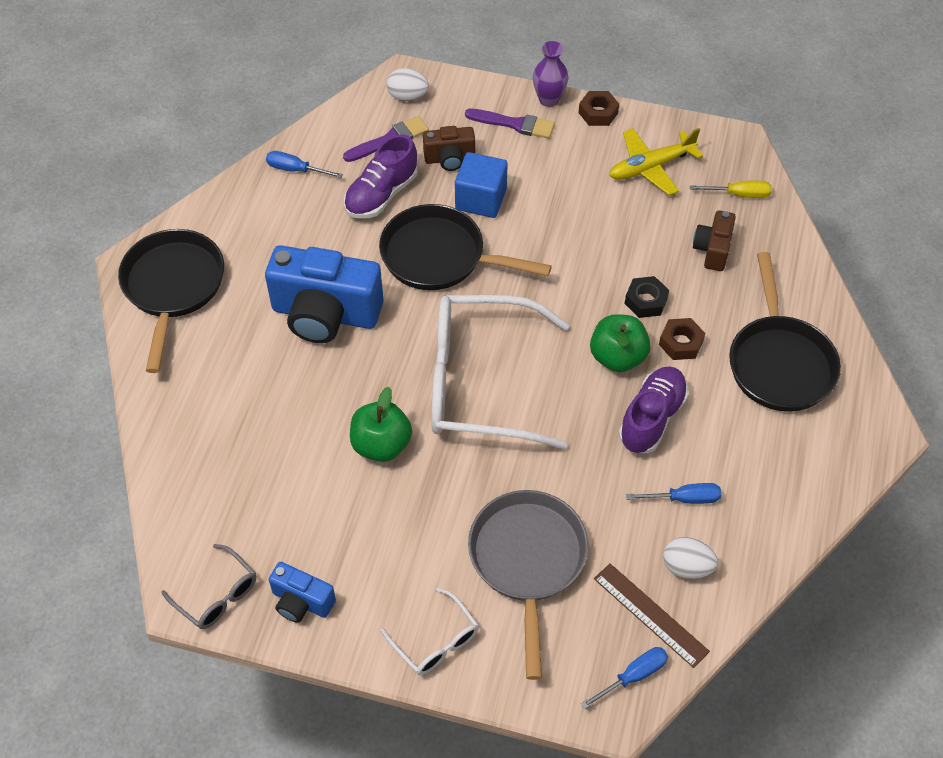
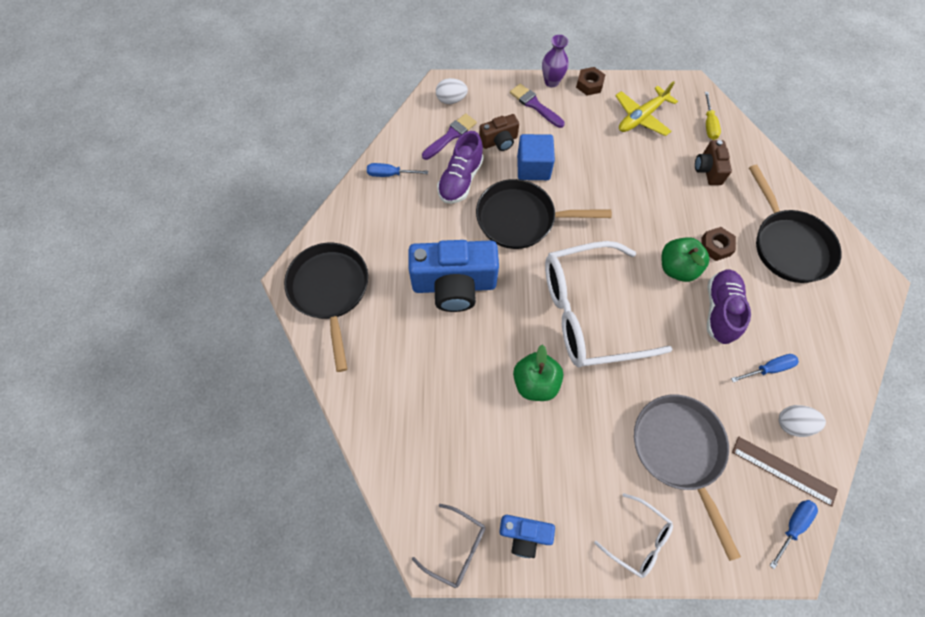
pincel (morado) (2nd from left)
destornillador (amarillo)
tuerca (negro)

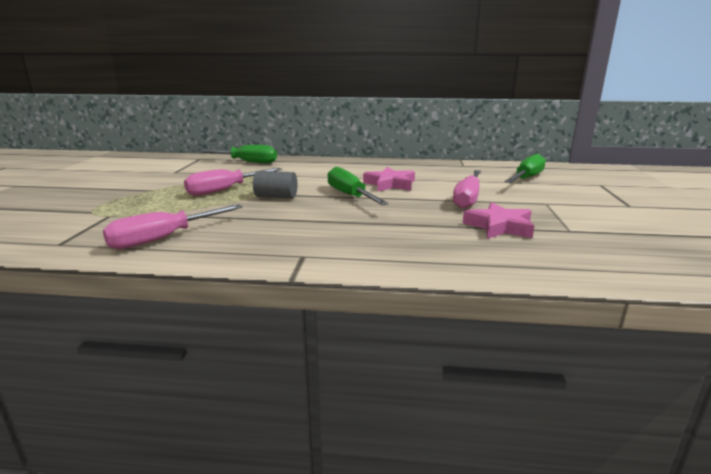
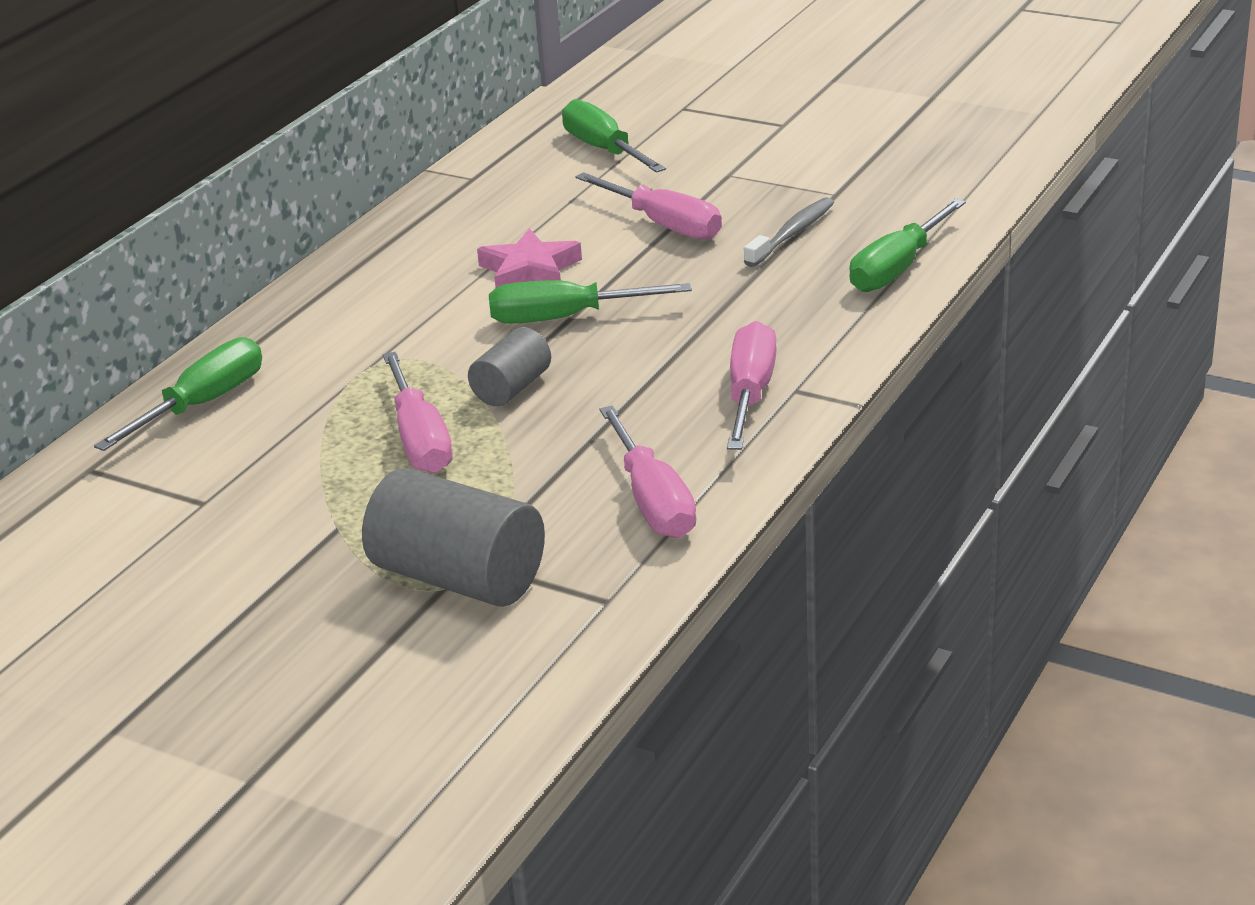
cepillo de dientes (gris)
destornillador (verde) (4th from left)
destornillador (rosa) (4th from left)
cilindro (gris) (1st from left)

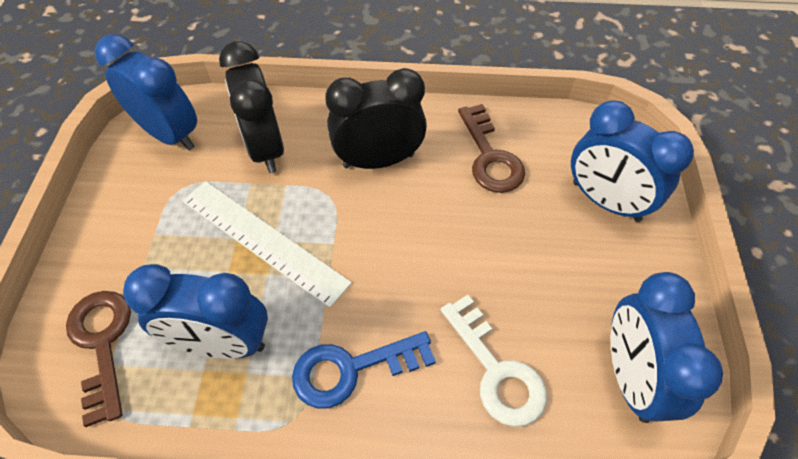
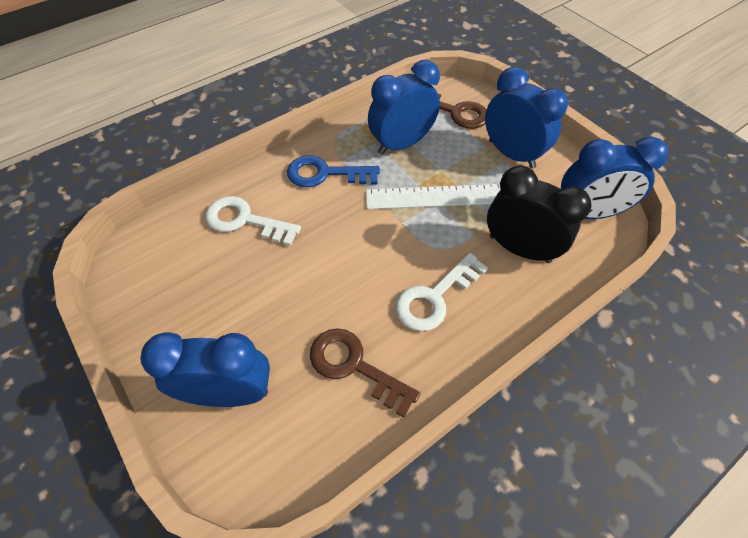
llave (blanco) (2nd from left)
despertador (azul) (3rd from left)
llave (azul)

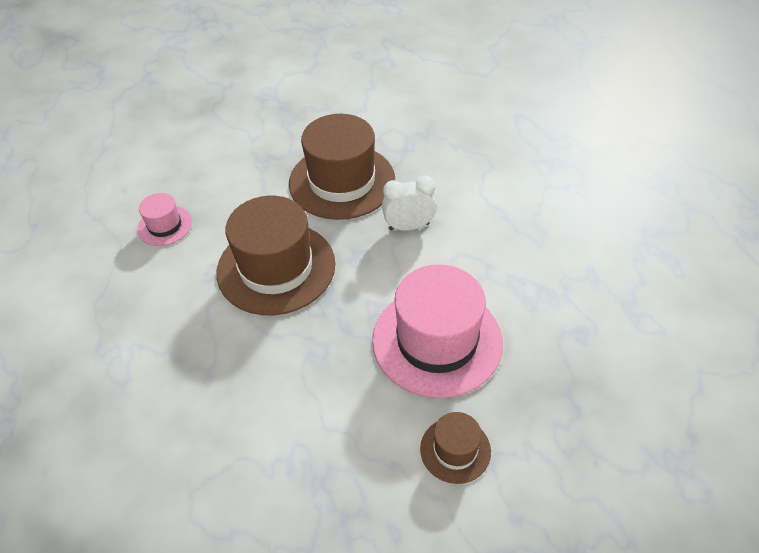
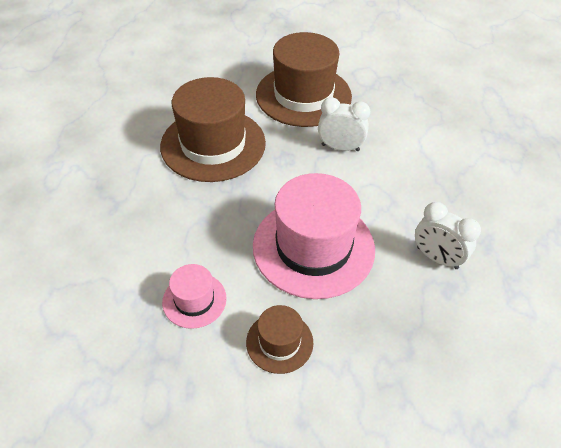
sombrero (rosa) (1st from left)
despertador (blanco) (2nd from left)

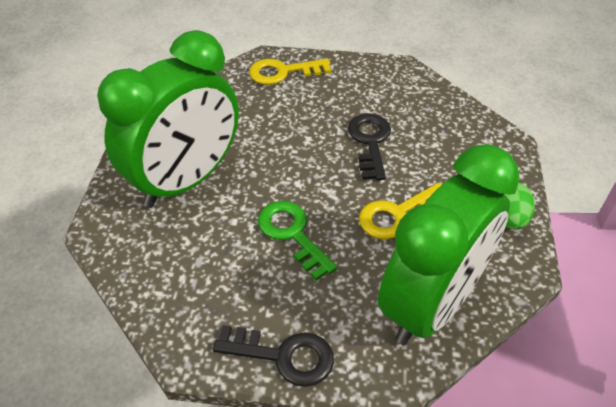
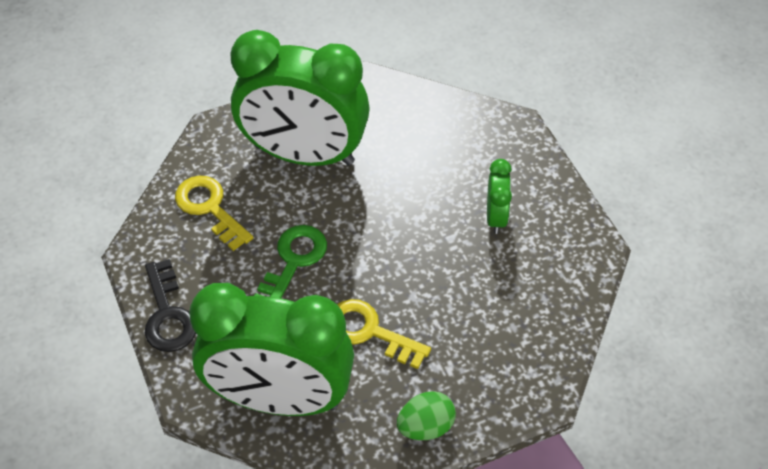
llave (amarillo) (1st from left)
llave (negro) (2nd from left in the first image)
despertador (verde) (3rd from left)

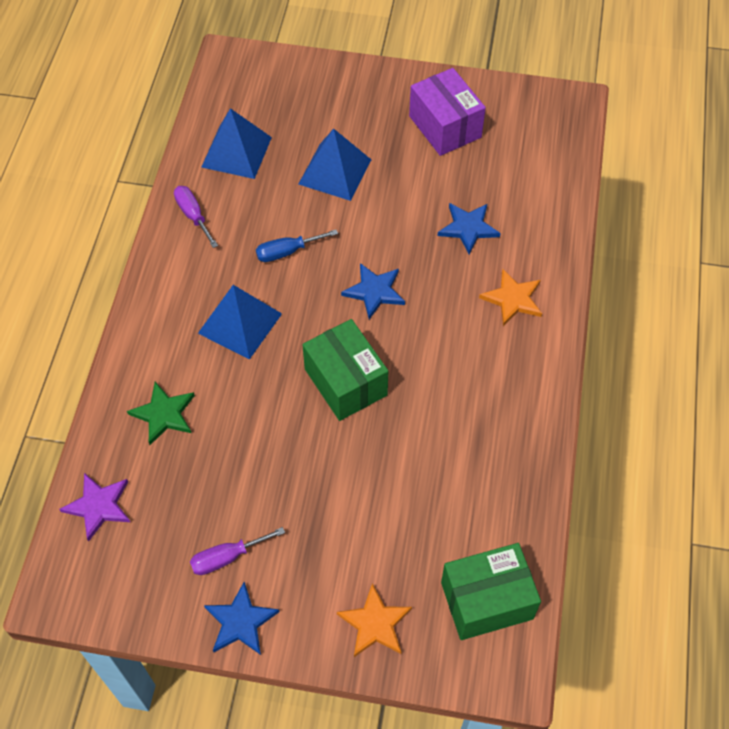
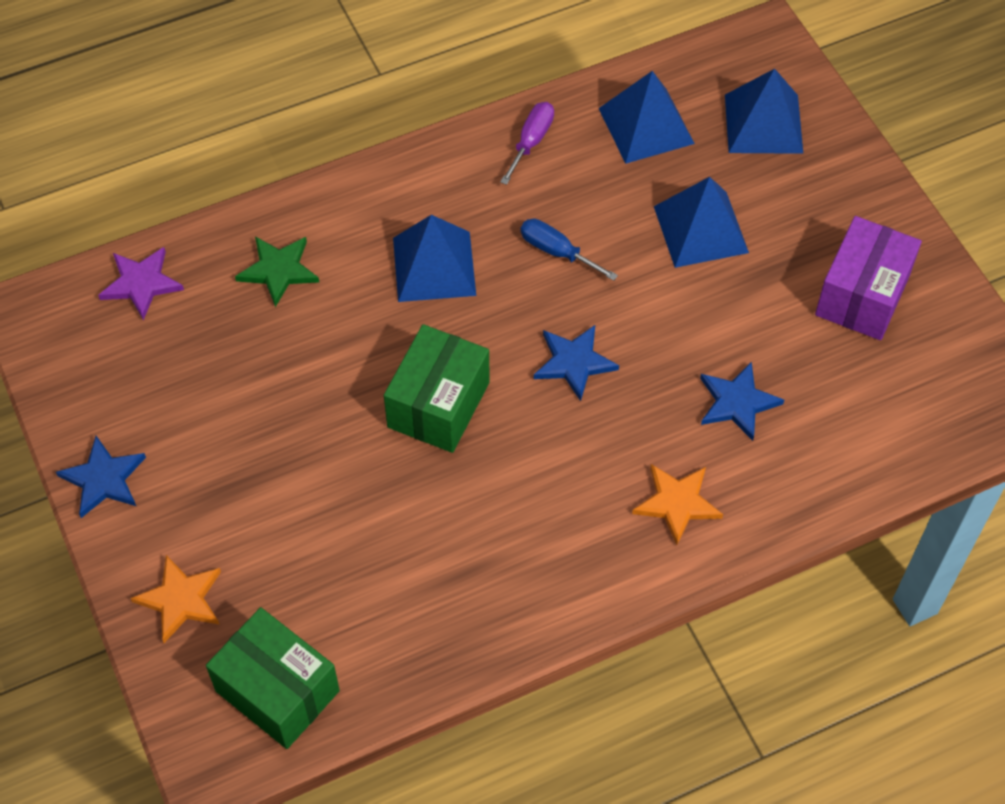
destornillador (morado) (2nd from left in the first image)
pirámide (azul) (4th from left)

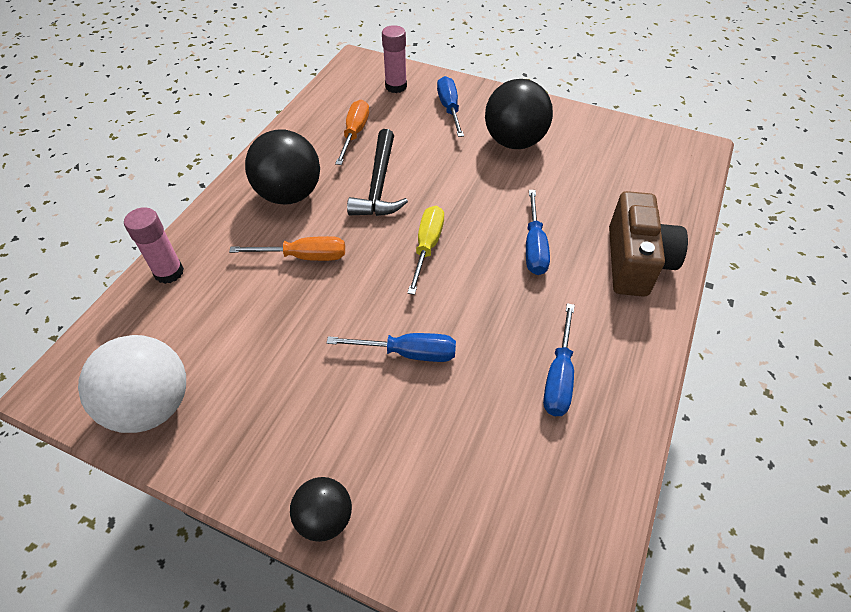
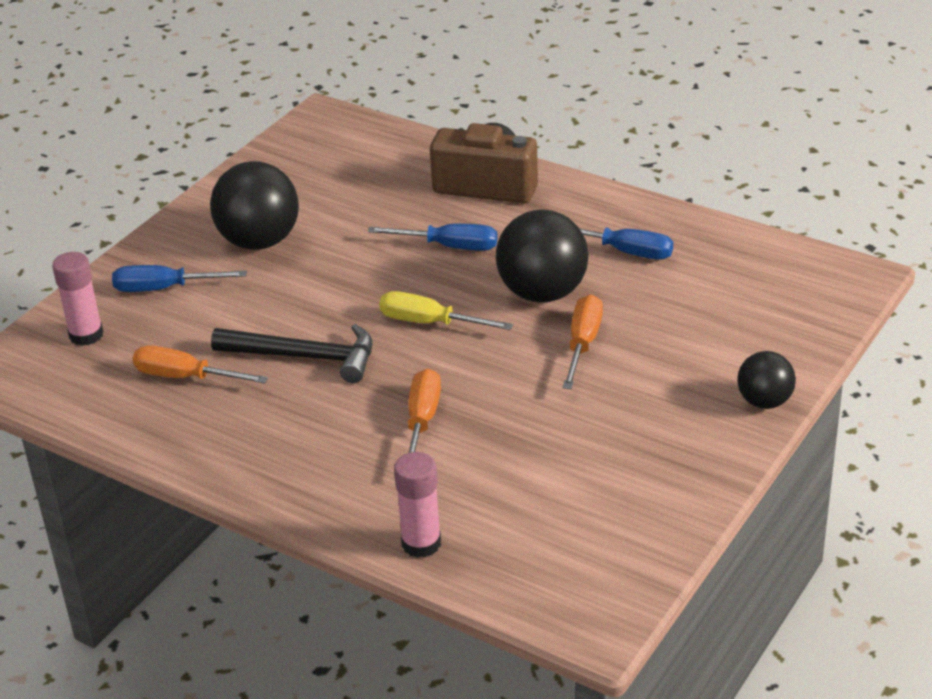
pelota (negro) (2nd from left)
destornillador (naranja) (3rd from left)
pelota (blanco)

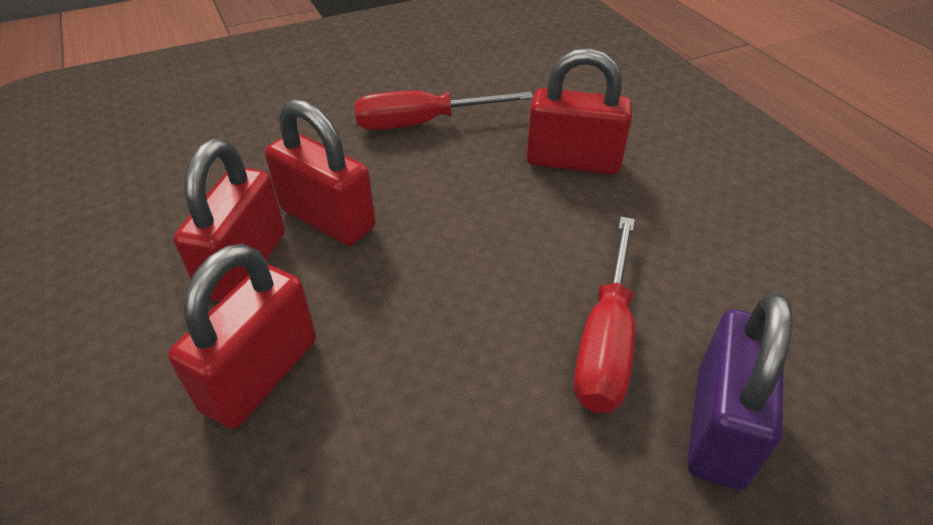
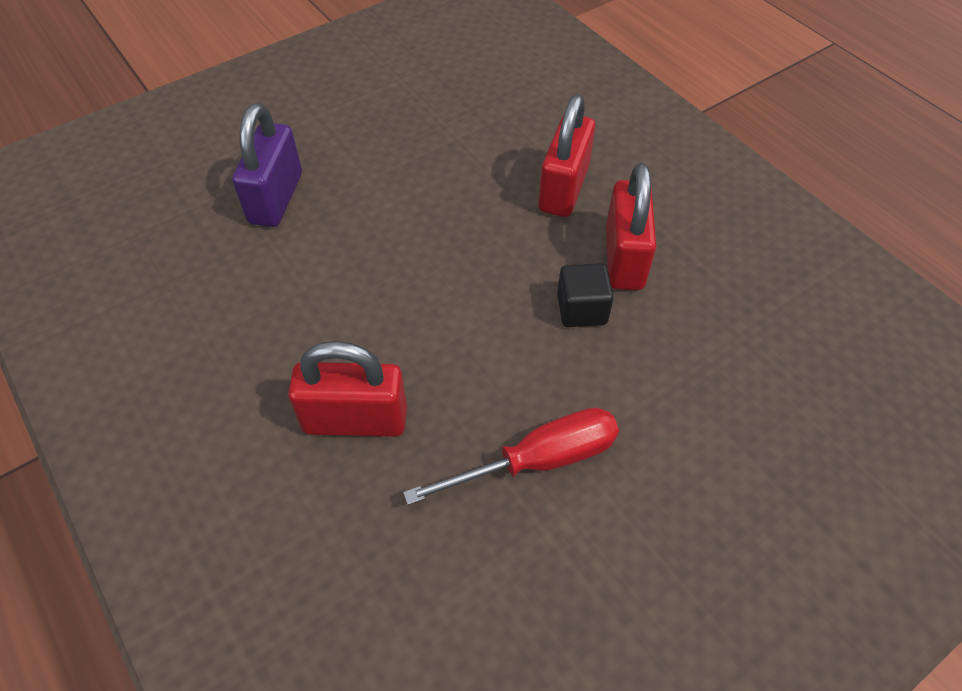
cubo (negro)
destornillador (rojo) (2nd from left in the first image)

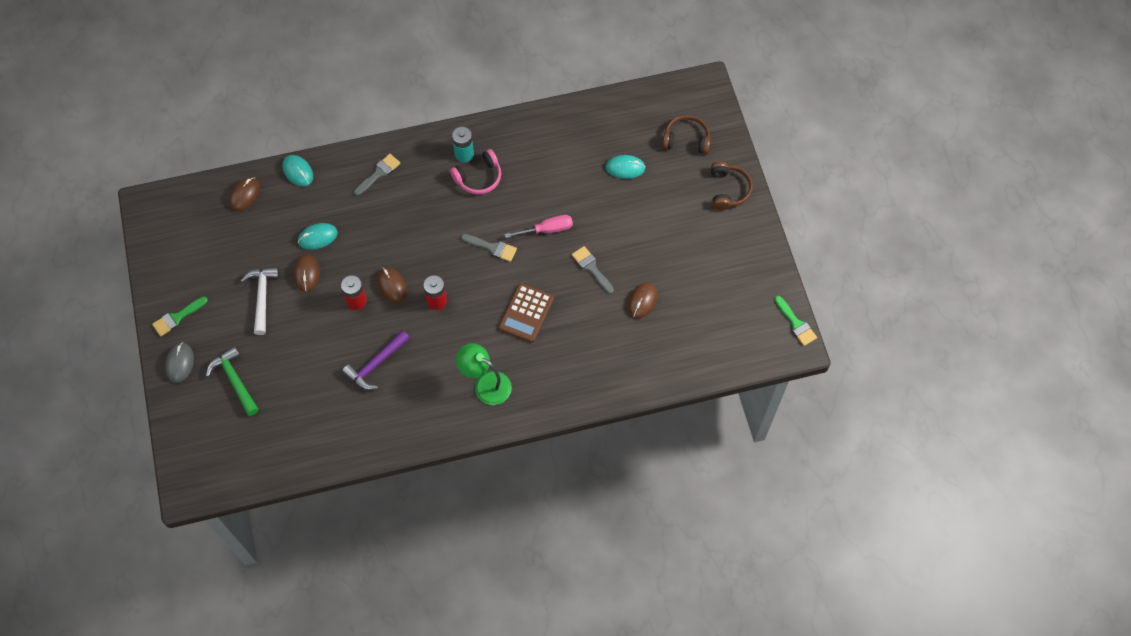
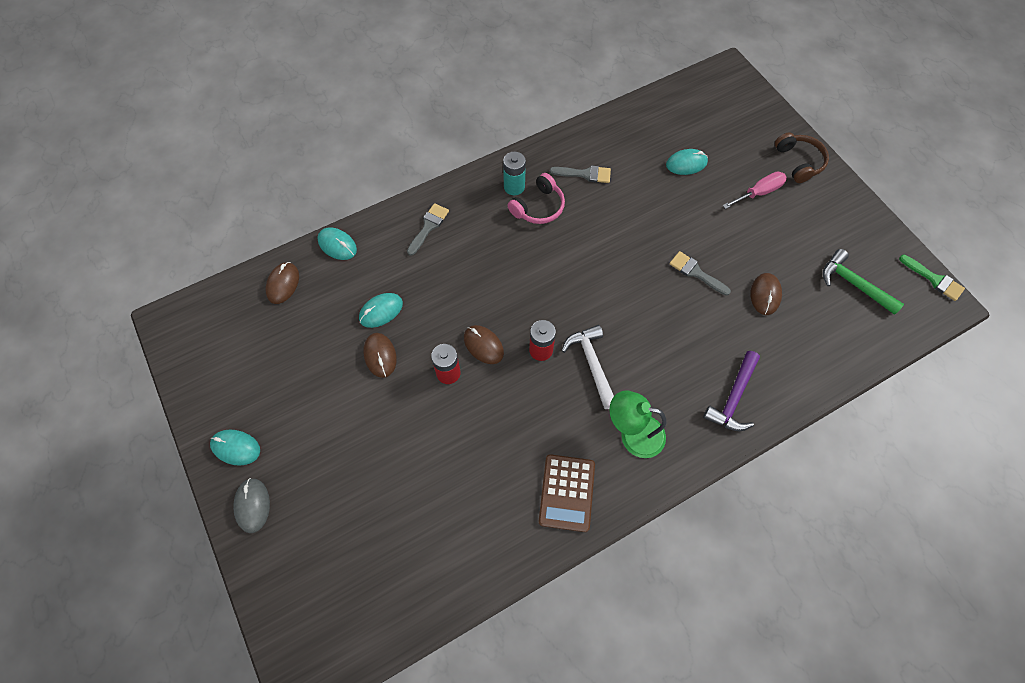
auriculares (marrón) (1st from left in the first image)
destornillador (rosa)
pincel (gris) (2nd from left)
martillo (blanco)
calculadora (marrón)
ratón (turquesa) (1st from left)
martillo (morado)
martillo (verde)

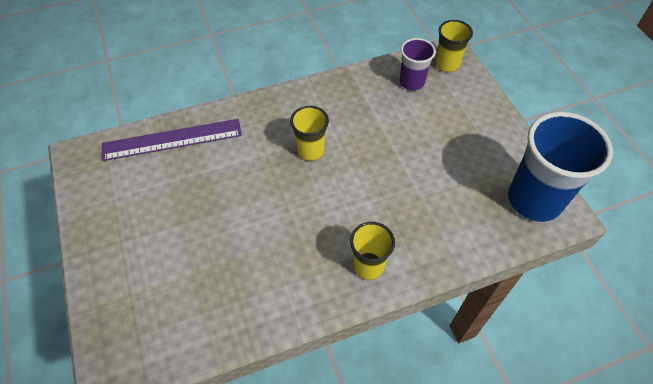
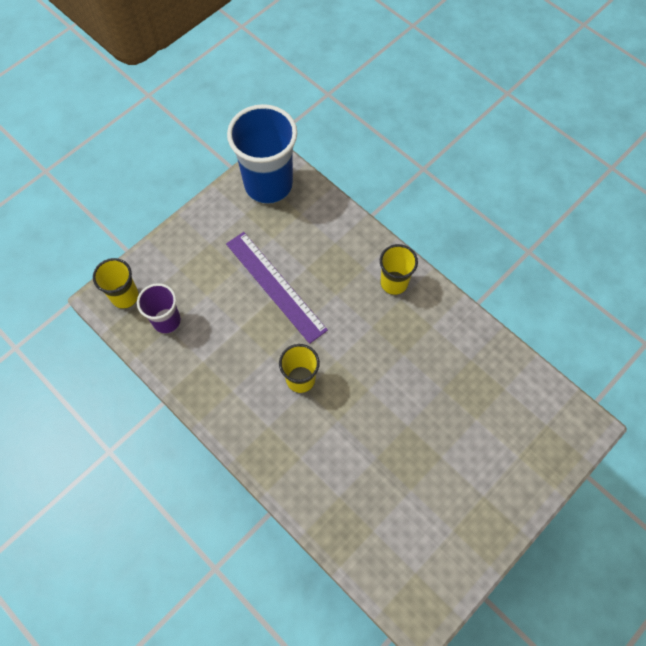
regla (morado)

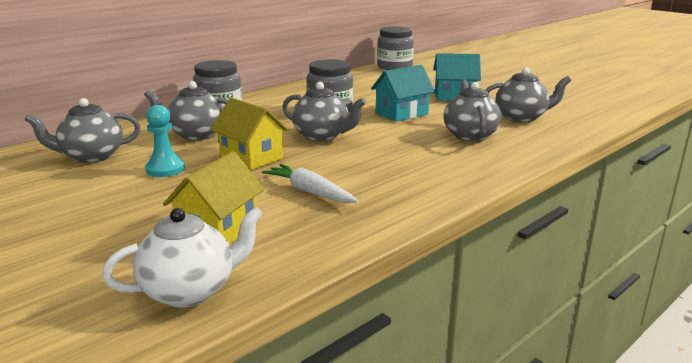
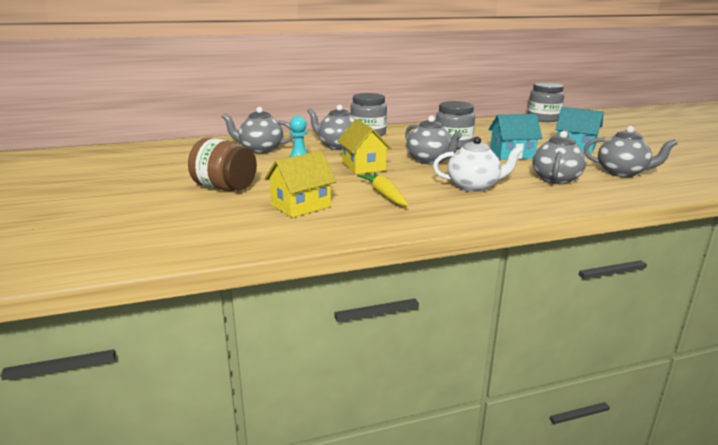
zanahoria (amarillo)
tetera (blanco)
tarro (marrón)

